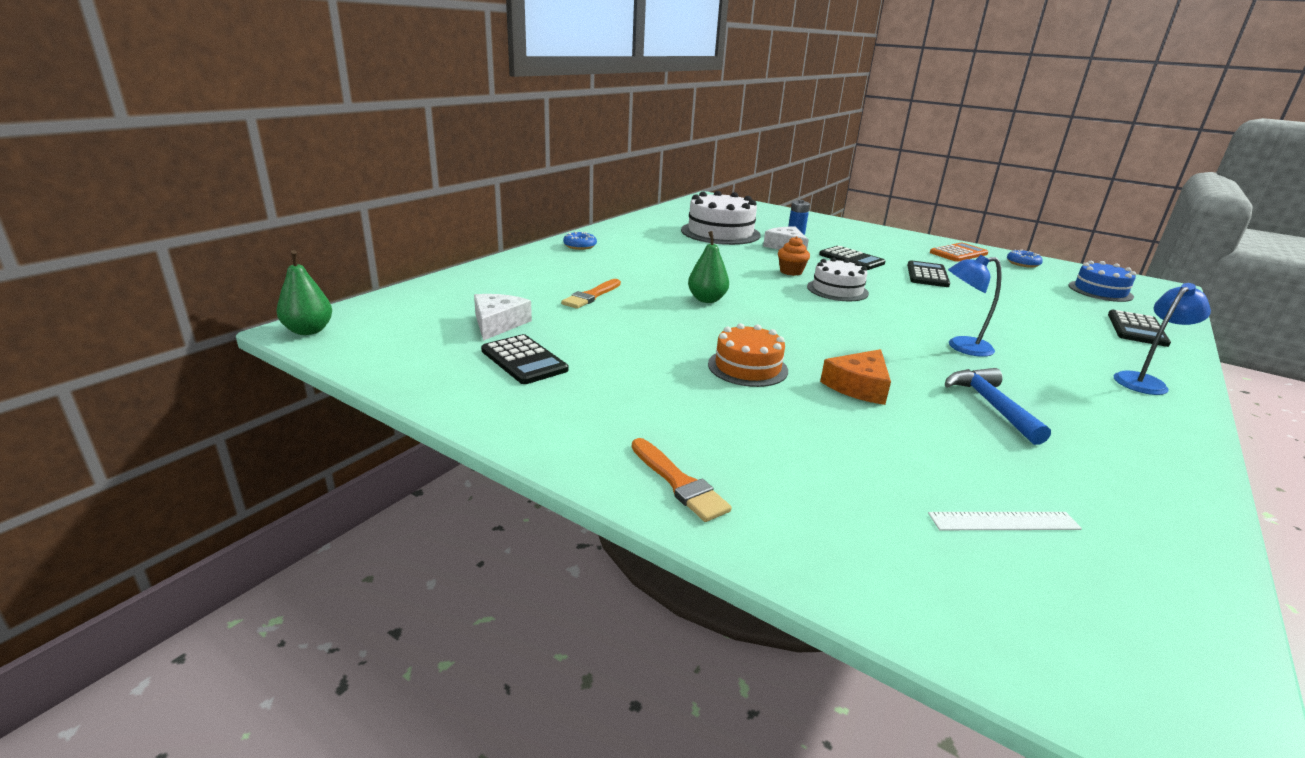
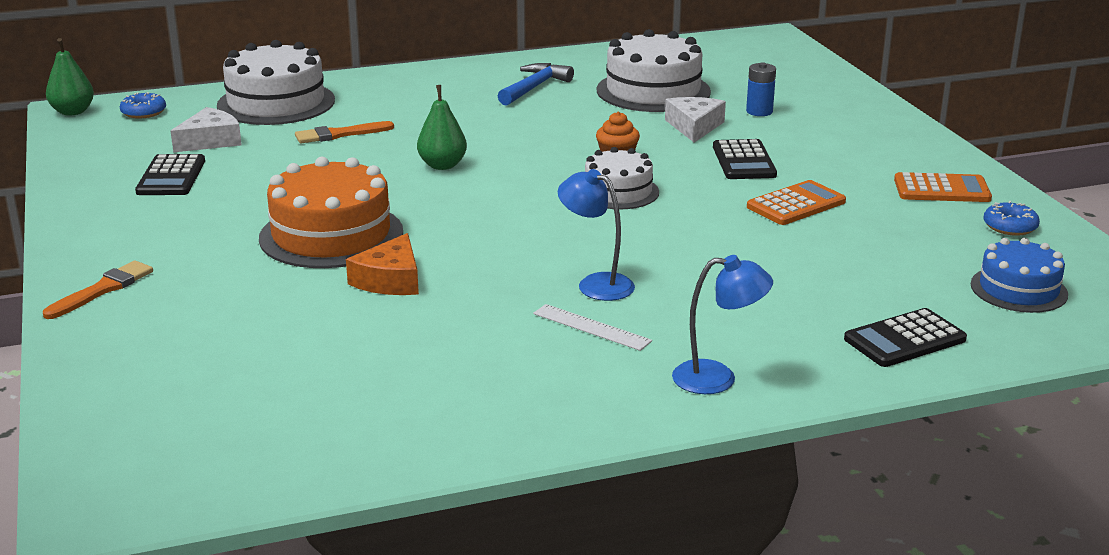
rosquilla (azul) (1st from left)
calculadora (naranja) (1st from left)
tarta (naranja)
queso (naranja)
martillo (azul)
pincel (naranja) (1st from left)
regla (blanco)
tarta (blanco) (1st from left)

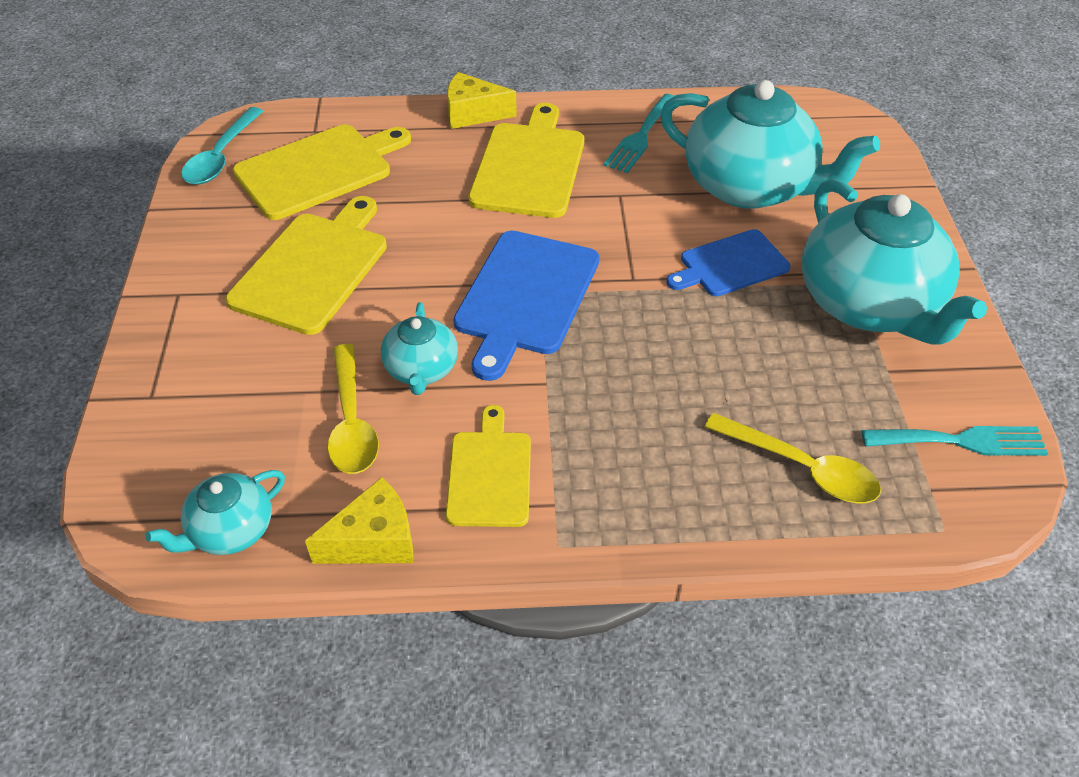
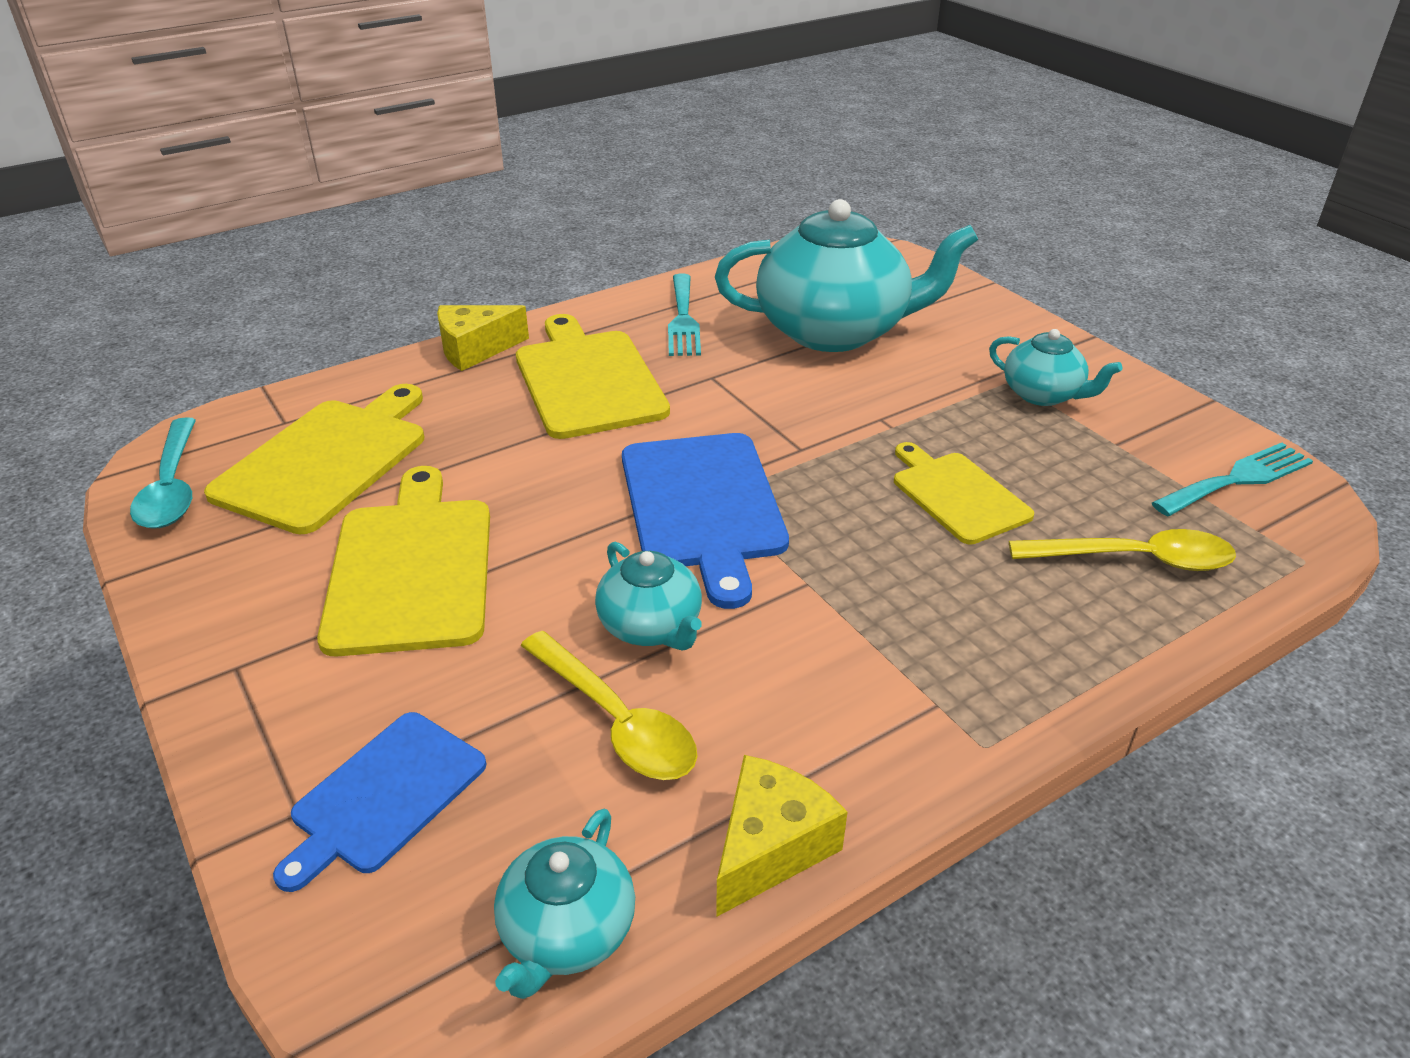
tetera (turquesa) (4th from left)
tabla de cortar (azul) (1st from left)
tabla de cortar (amarillo) (4th from left)

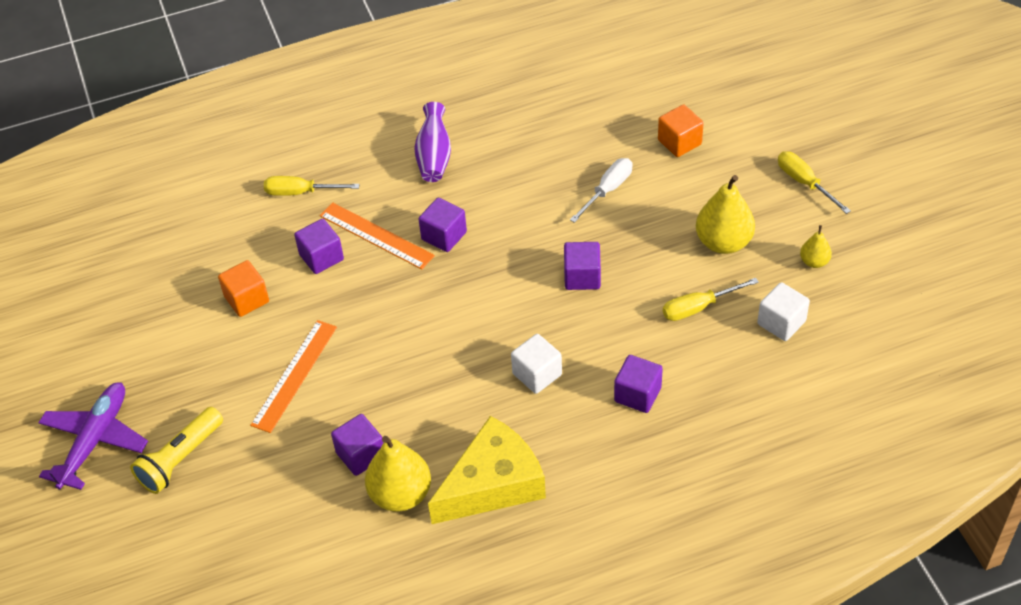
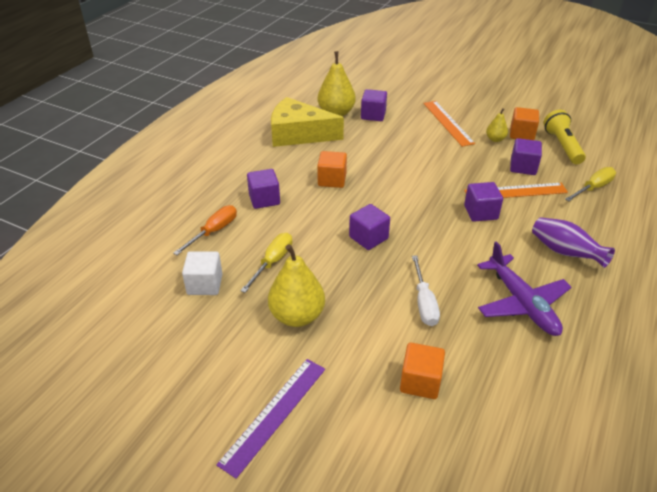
regla (morado)
pera (amarillo) (3rd from left)
cubo (naranja) (1st from left)
avión (morado)
lámpara de mano (amarillo)
queso (amarillo)
destornillador (naranja)

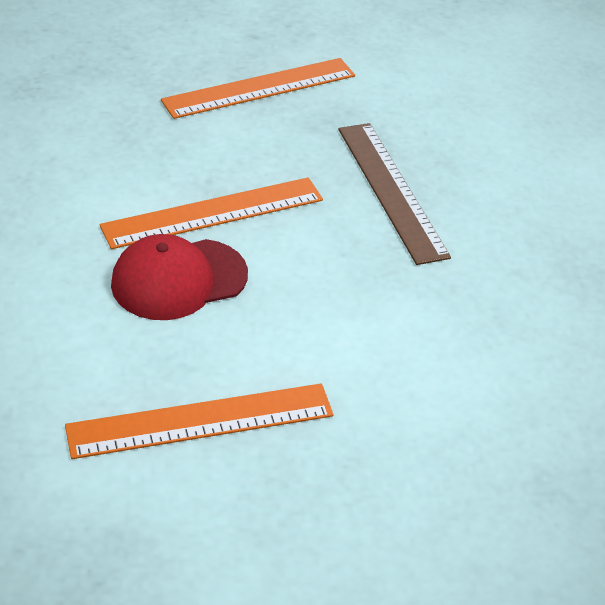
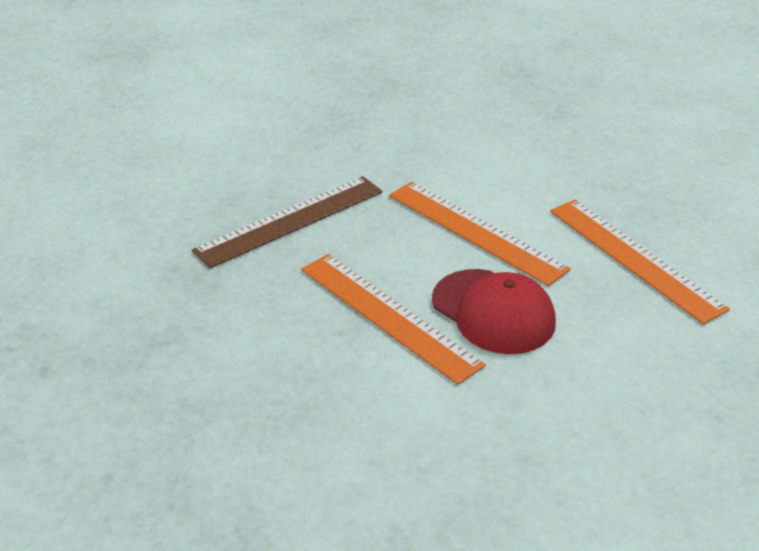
regla (naranja) (2nd from left)

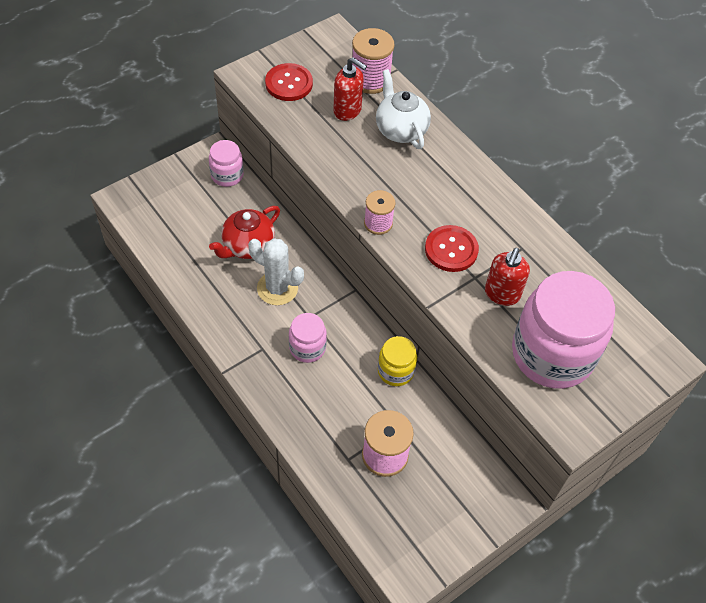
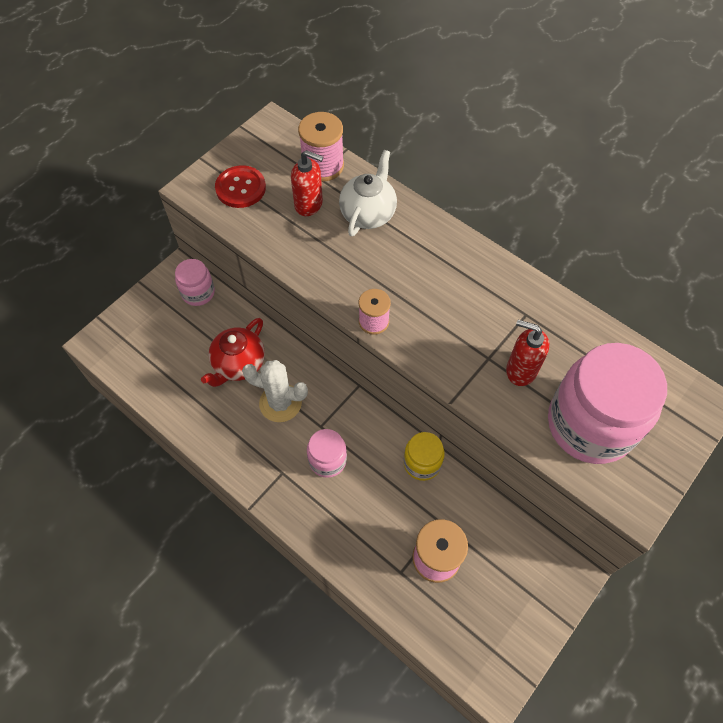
tetera (blanco)
botón (rojo) (2nd from left in the first image)
dispensador de jabón (rojo) (2nd from left)

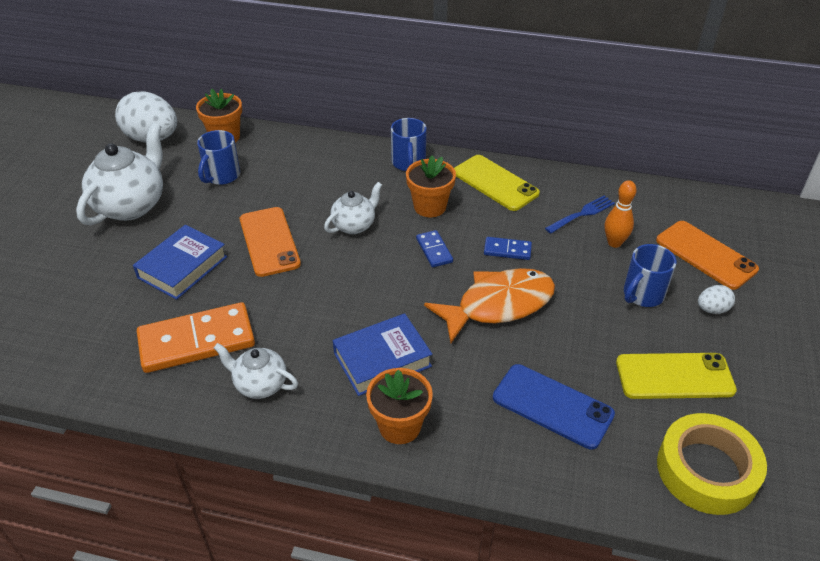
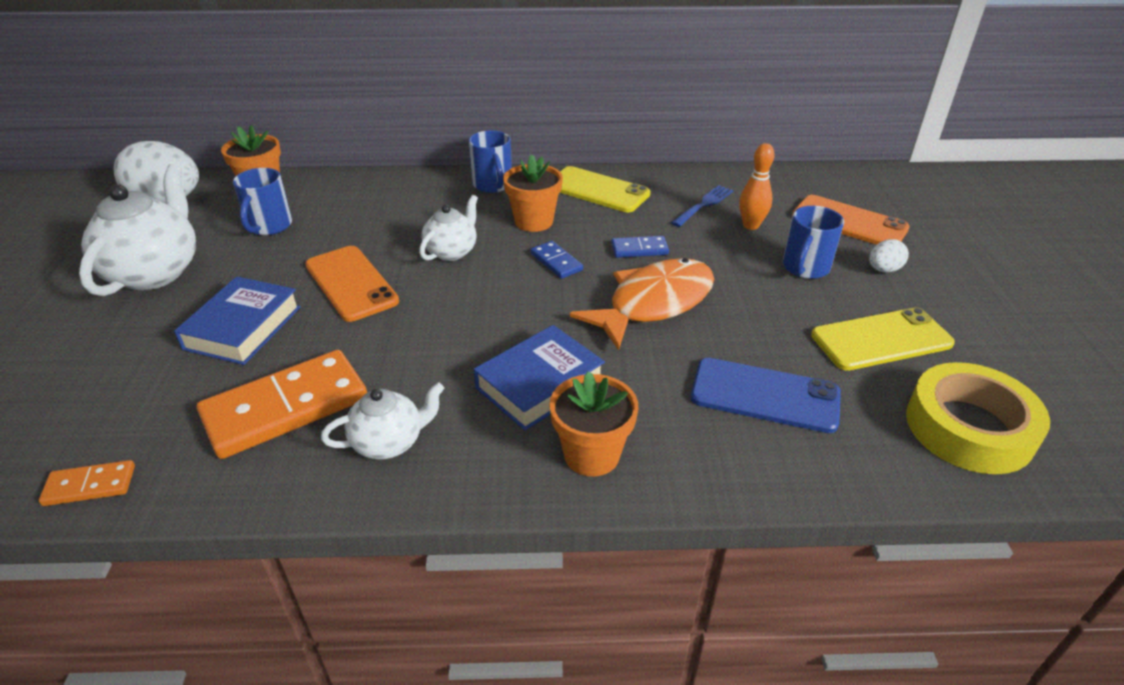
tetera (blanco) (2nd from left)
ficha de dominó (naranja) (1st from left)

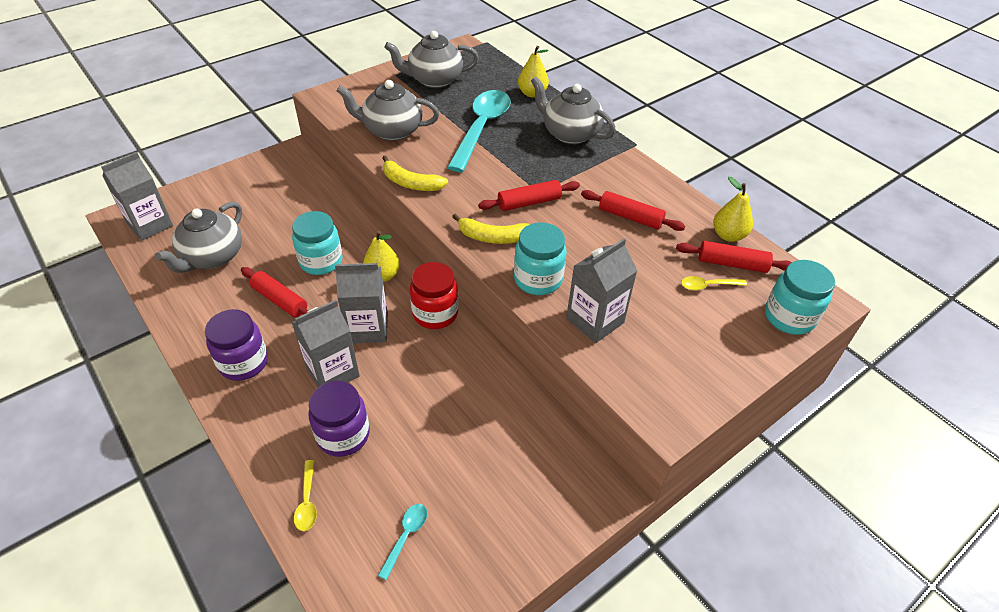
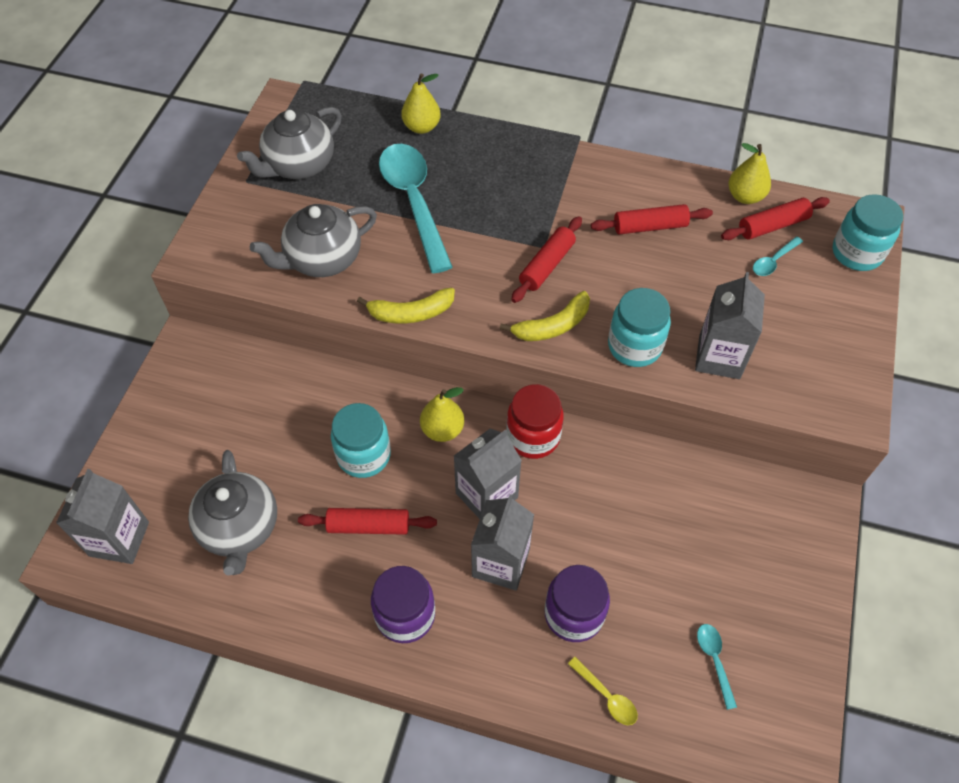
tetera (gris) (4th from left in the first image)
cuchara (turquesa) (3rd from left)

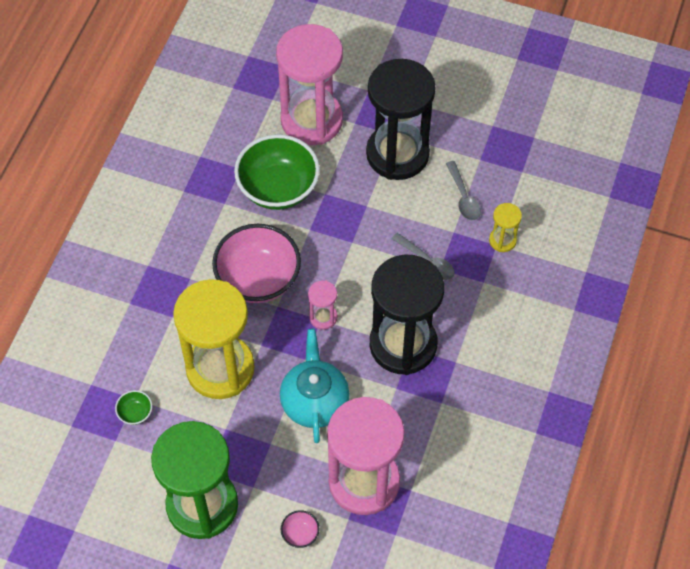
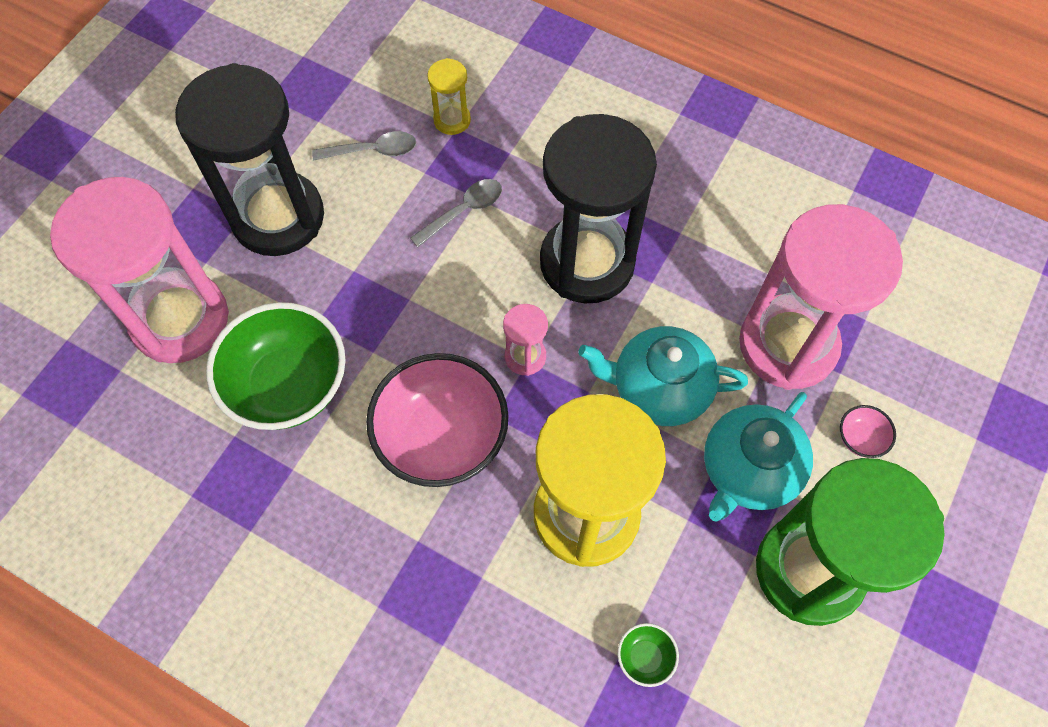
tetera (turquesa) (2nd from left)

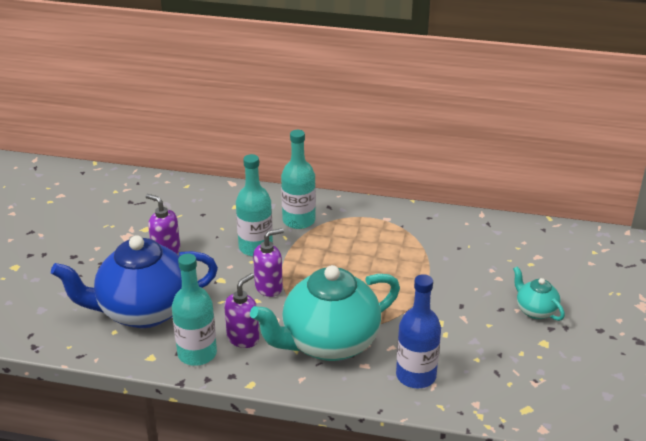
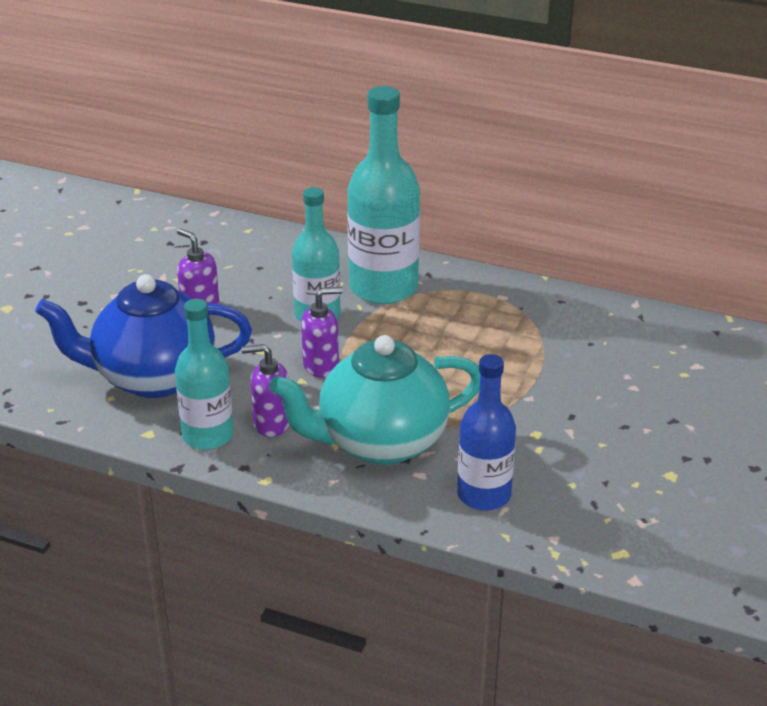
botella (turquesa) (3rd from left)
tetera (turquesa) (2nd from left in the first image)
dispensador de jabón (morado) (2nd from left)

